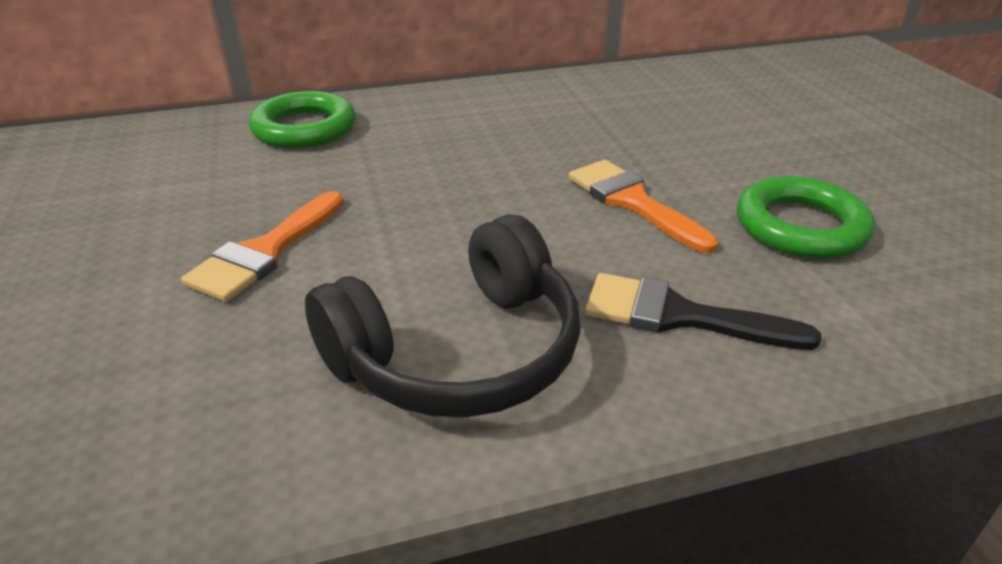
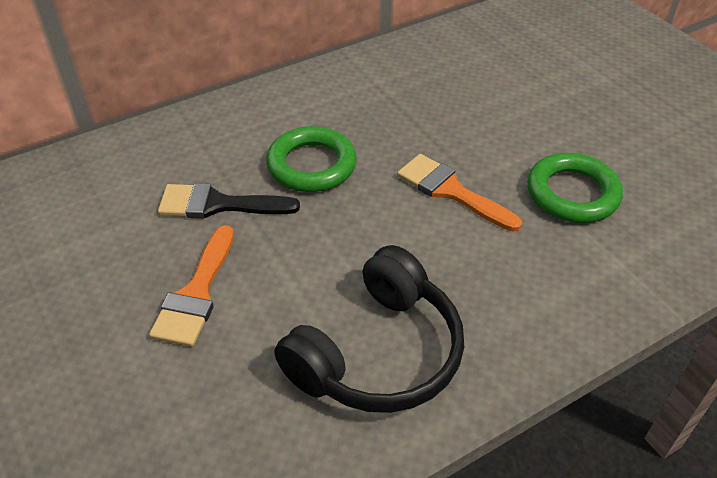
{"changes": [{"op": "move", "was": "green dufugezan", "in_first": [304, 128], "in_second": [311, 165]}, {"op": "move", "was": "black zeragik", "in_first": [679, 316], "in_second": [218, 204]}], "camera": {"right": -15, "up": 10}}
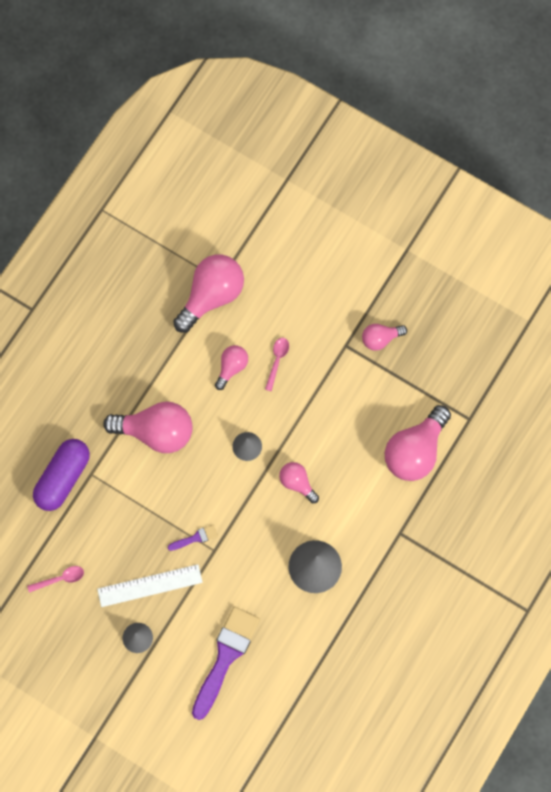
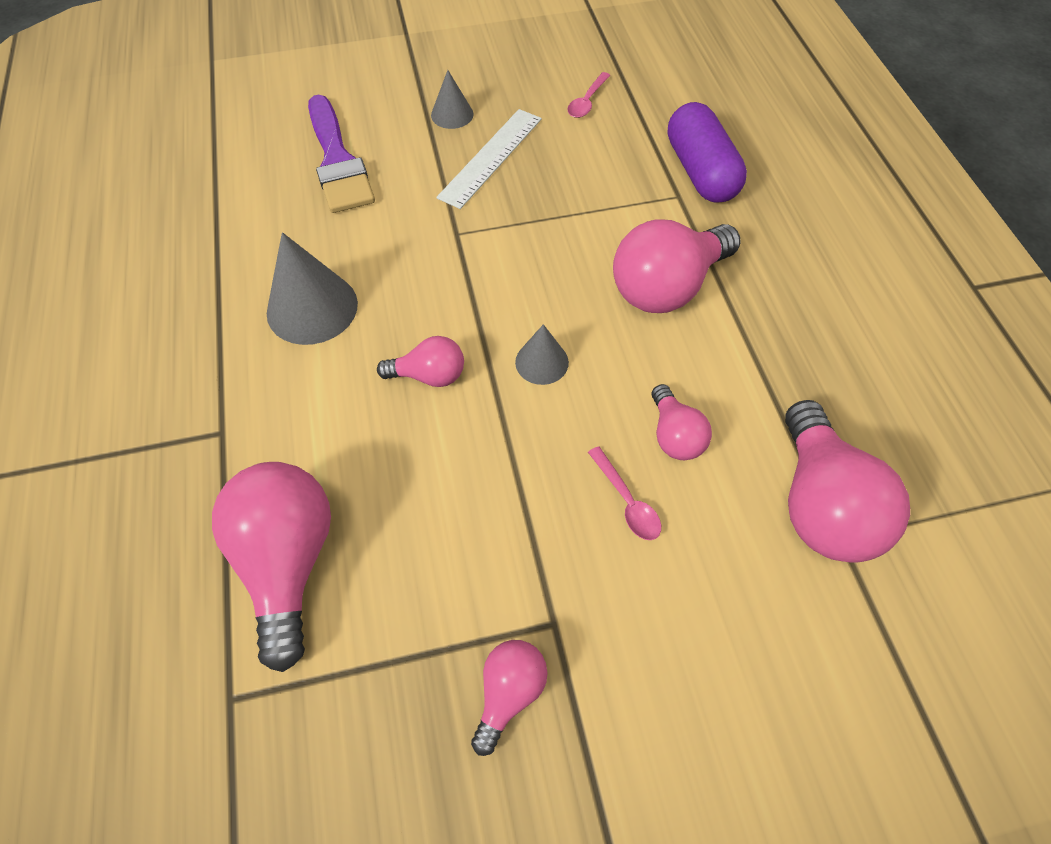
{"changes": [{"op": "delete", "was": "purple zeragik", "in_first": [195, 538]}], "camera": {"right": 135, "up": -15}}
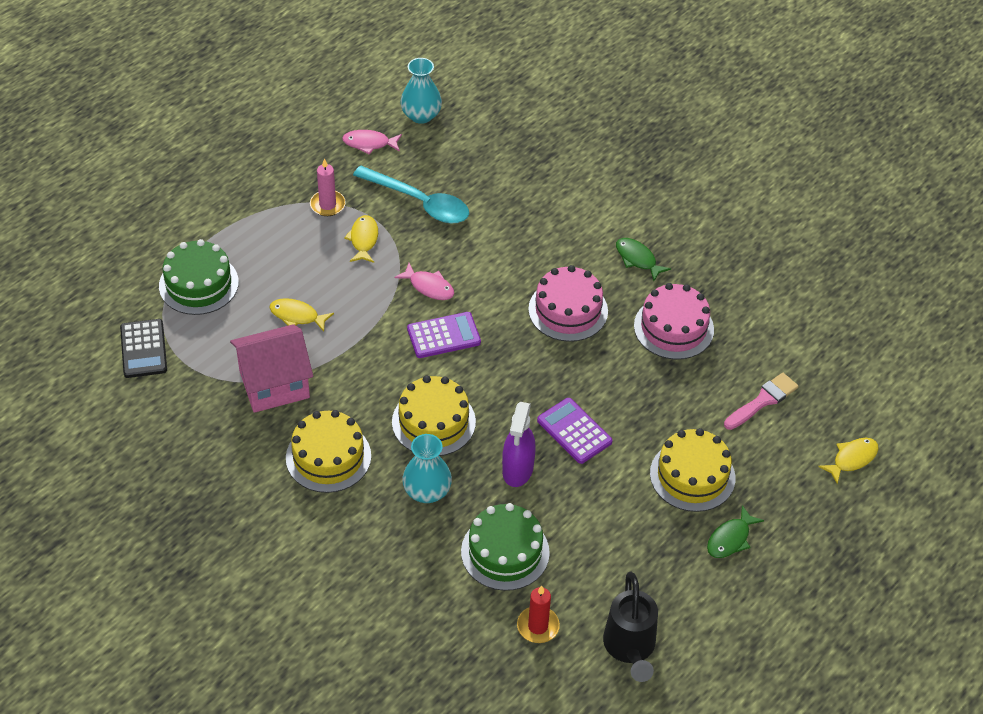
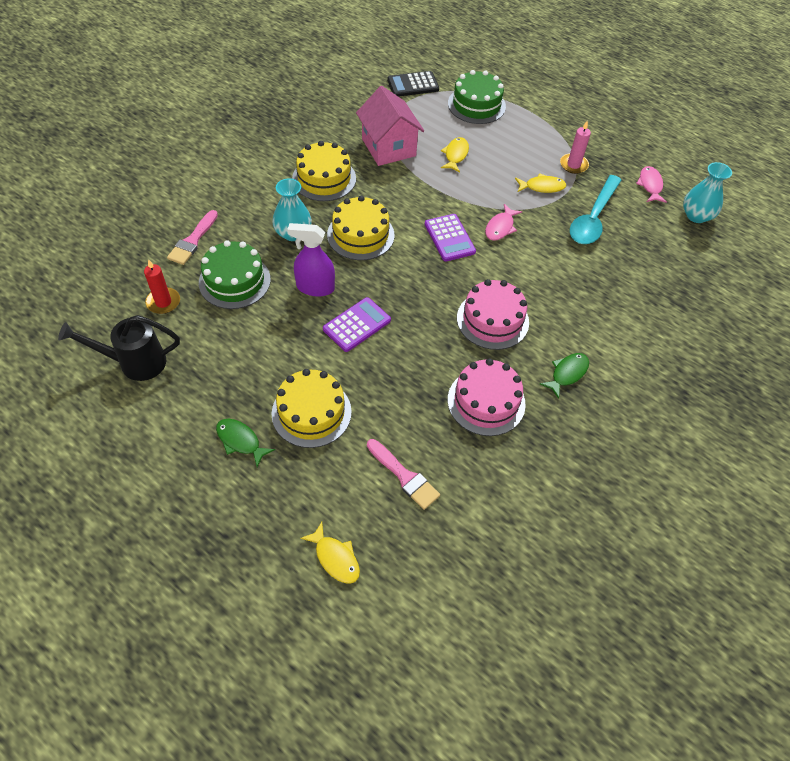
{"changes": [{"op": "insert", "now": "pink zeragik", "in_second": [193, 240]}], "camera": {"right": 85, "up": 5}}
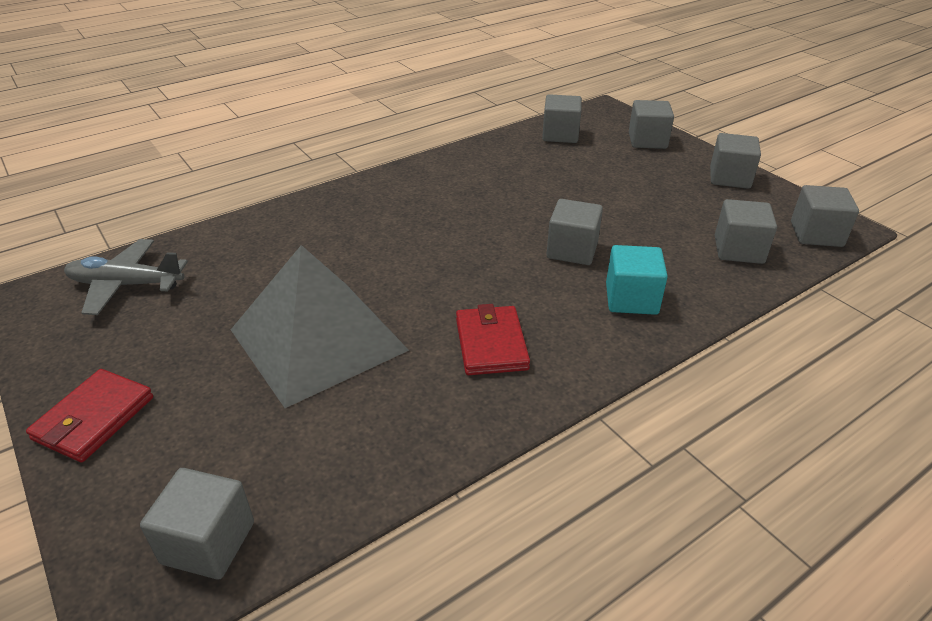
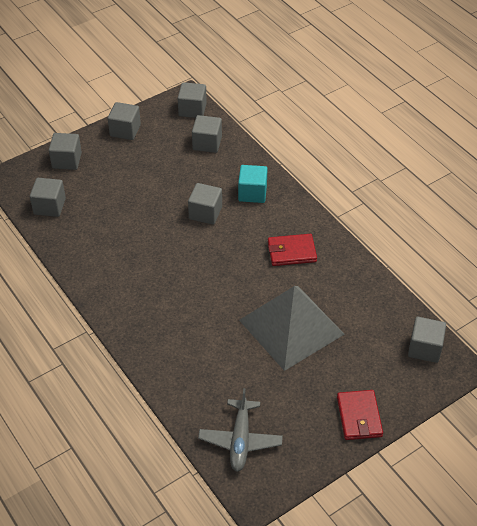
{"changes": [{"op": "rotate", "was": "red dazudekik", "in_first": [94, 418], "in_second": [359, 417], "clockwise": 60}], "camera": {"right": -90, "up": 10}}
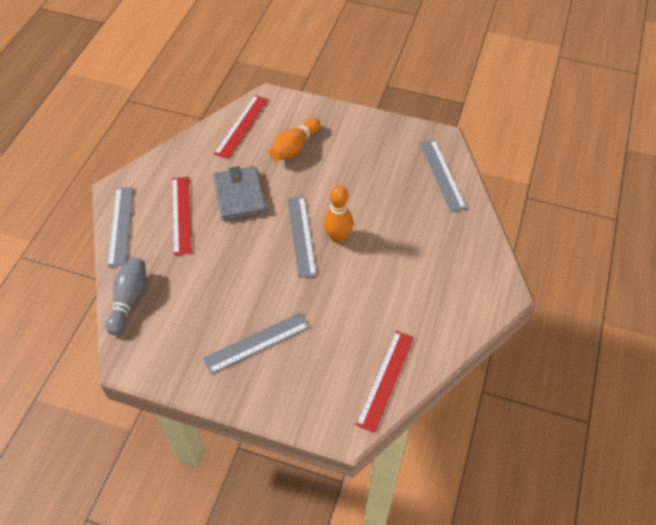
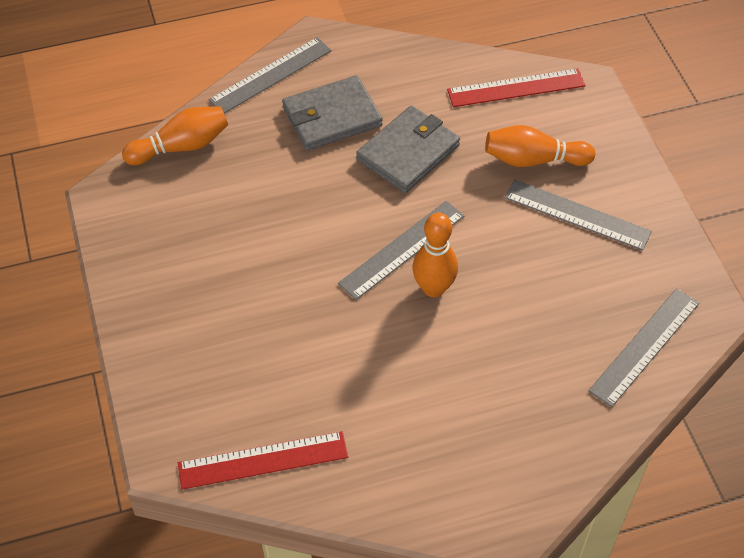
{"changes": [{"op": "recolor", "was": "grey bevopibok", "now": "orange bevopibok", "in_first": [129, 300], "in_second": [181, 146]}, {"op": "replace", "was": "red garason", "now": "grey dazudekik", "in_first": [181, 214], "in_second": [332, 117]}, {"op": "move", "was": "grey garason", "in_first": [256, 342], "in_second": [577, 215]}], "camera": {"right": 55, "up": 0}}
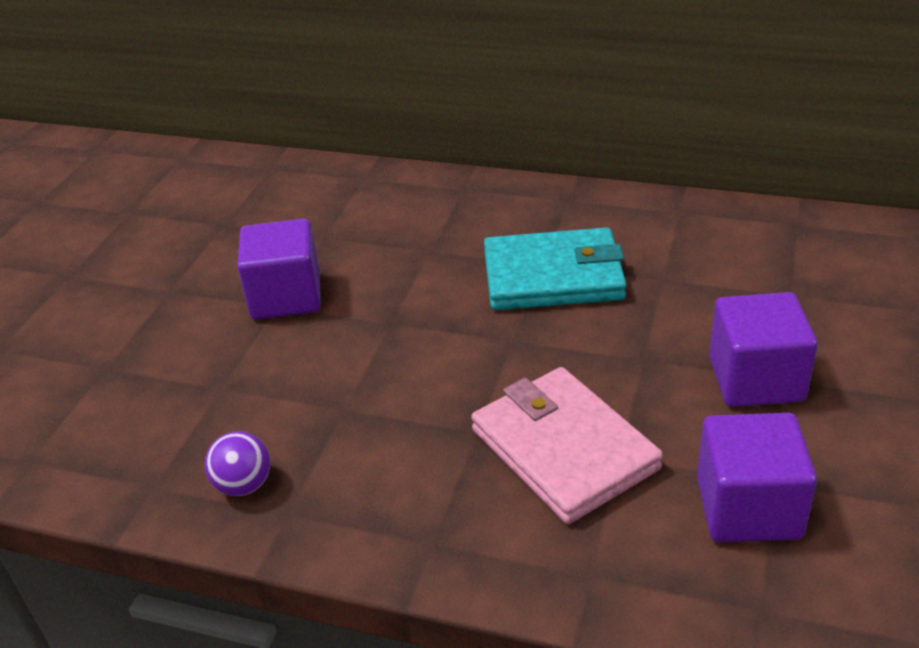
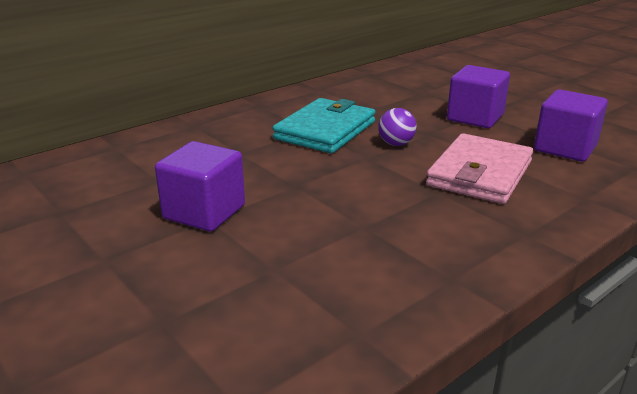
{"changes": [{"op": "move", "was": "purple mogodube", "in_first": [244, 485], "in_second": [396, 144]}, {"op": "rotate", "was": "pink dazudekik", "in_first": [563, 449], "in_second": [480, 173], "clockwise": -60}], "camera": {"right": -60, "up": -10}}
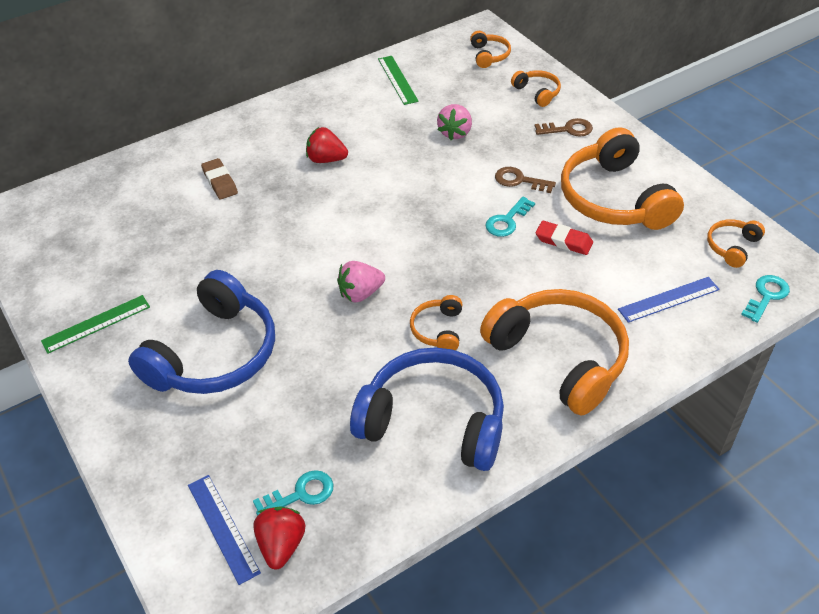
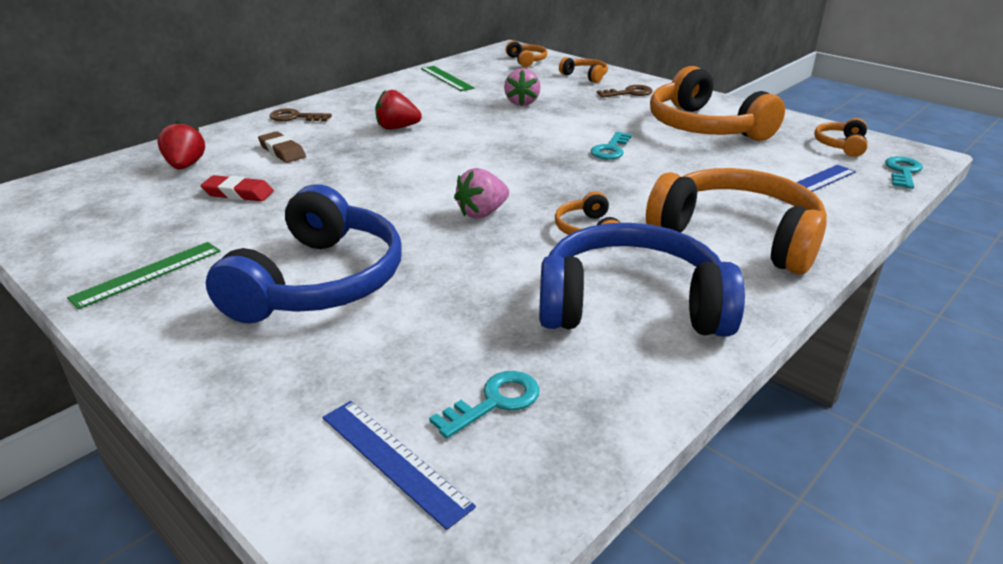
{"changes": [{"op": "move", "was": "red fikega", "in_first": [281, 545], "in_second": [185, 166]}, {"op": "move", "was": "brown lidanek", "in_first": [519, 180], "in_second": [295, 117]}, {"op": "move", "was": "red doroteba", "in_first": [563, 241], "in_second": [238, 193]}], "camera": {"right": -15, "up": -15}}
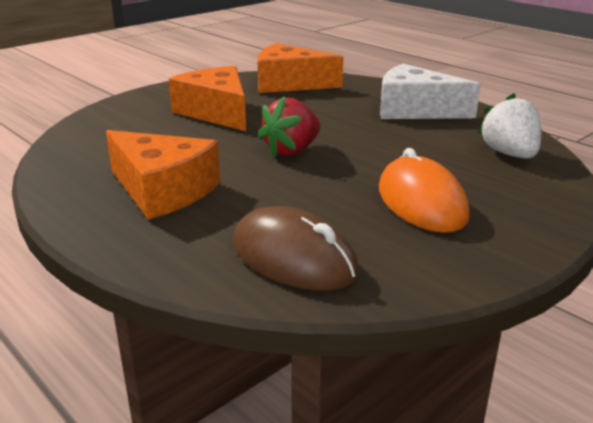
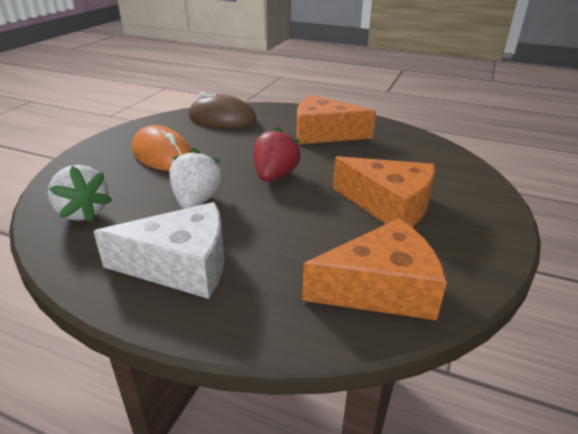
{"changes": [{"op": "insert", "now": "white fikega", "in_second": [197, 201]}], "camera": {"right": 155, "up": 5}}
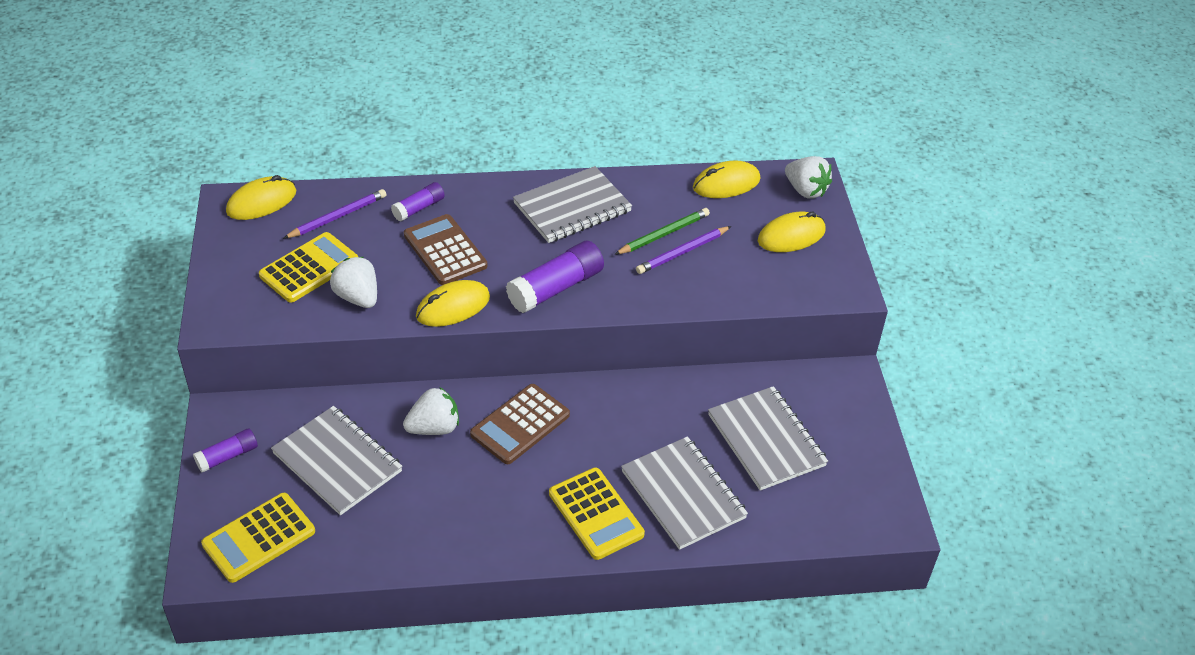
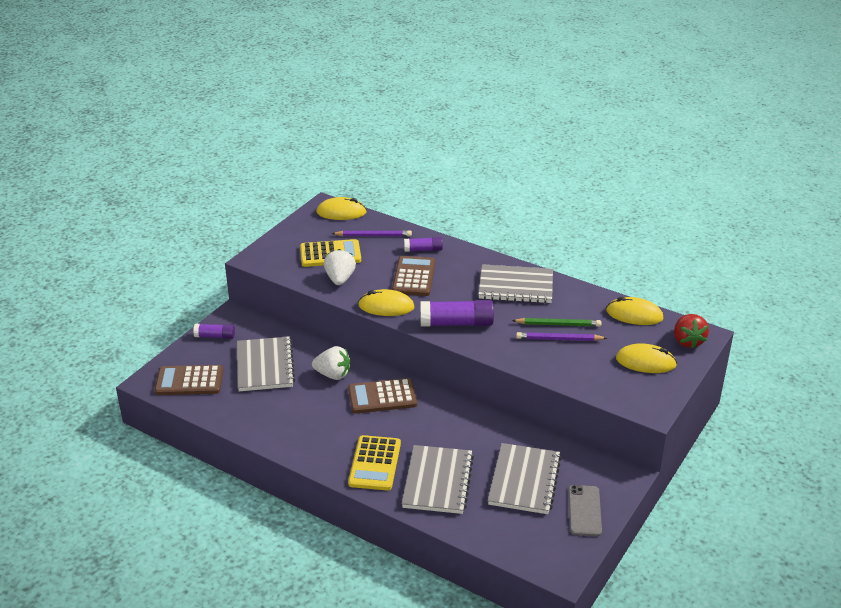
{"changes": [{"op": "recolor", "was": "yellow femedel", "now": "brown femedel", "in_first": [259, 538], "in_second": [189, 381]}, {"op": "recolor", "was": "white fikega", "now": "red fikega", "in_first": [805, 190], "in_second": [687, 341]}, {"op": "insert", "now": "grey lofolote", "in_second": [584, 511]}], "camera": {"right": 40, "up": -10}}
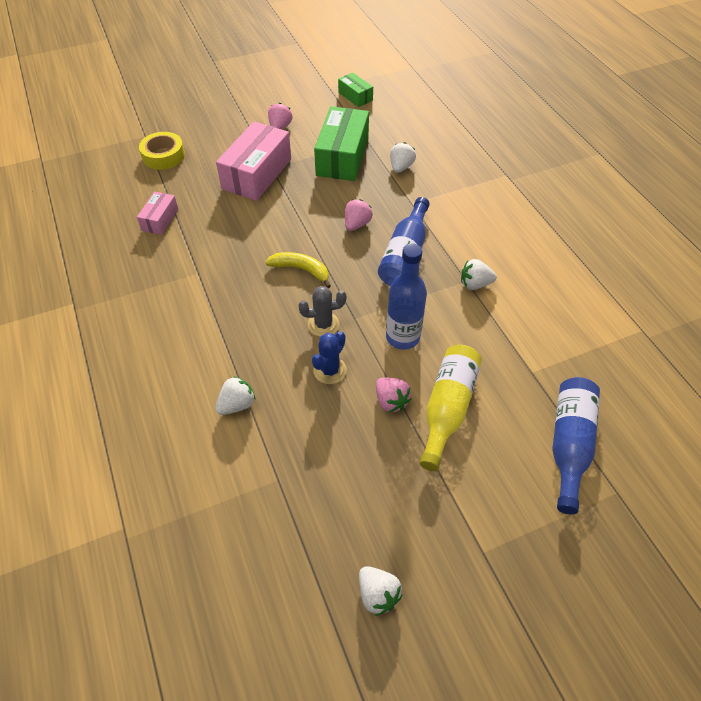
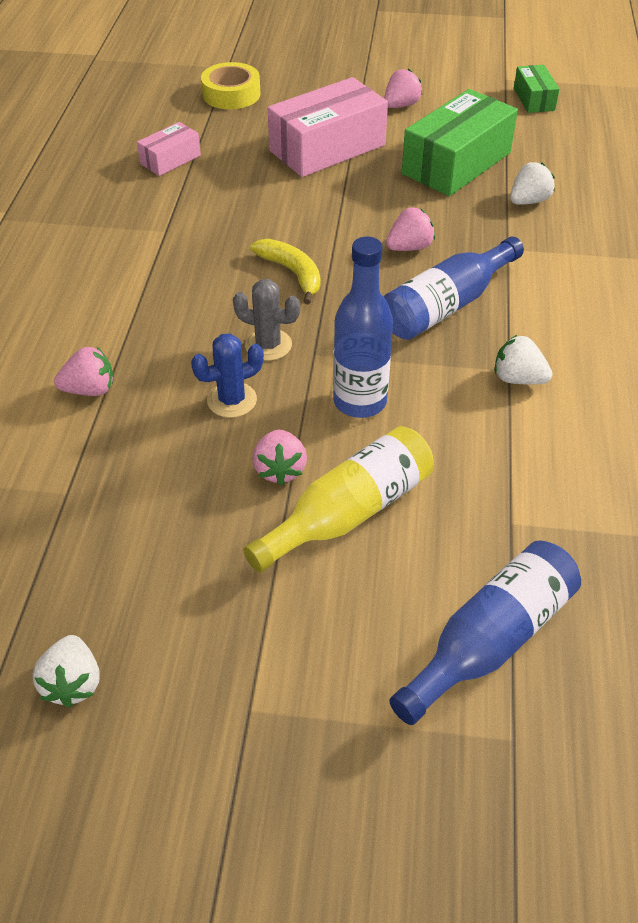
{"changes": [{"op": "recolor", "was": "white fikega", "now": "pink fikega", "in_first": [237, 405], "in_second": [90, 390]}], "camera": {"right": 30, "up": -5}}
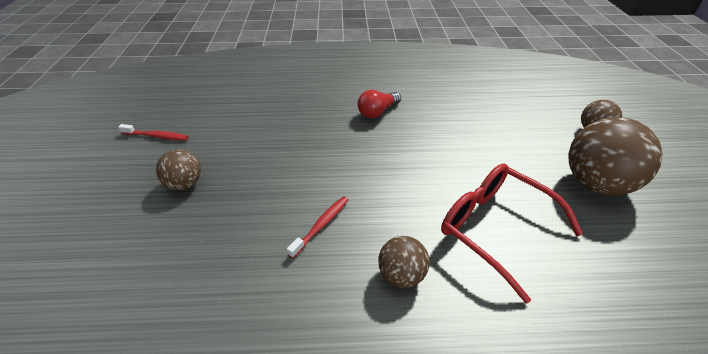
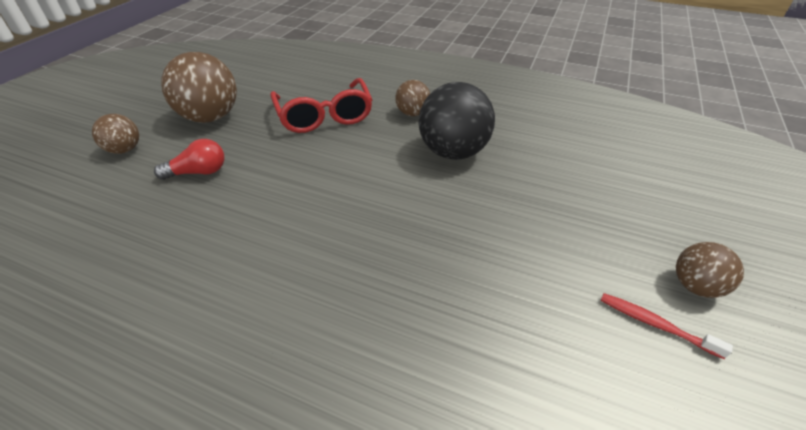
{"changes": [{"op": "move", "was": "brown mogodube", "in_first": [185, 184], "in_second": [695, 286]}, {"op": "replace", "was": "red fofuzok", "now": "black mogodube", "in_first": [321, 225], "in_second": [453, 152]}, {"op": "move", "was": "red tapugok", "in_first": [377, 112], "in_second": [199, 172]}], "camera": {"right": -155, "up": 0}}
